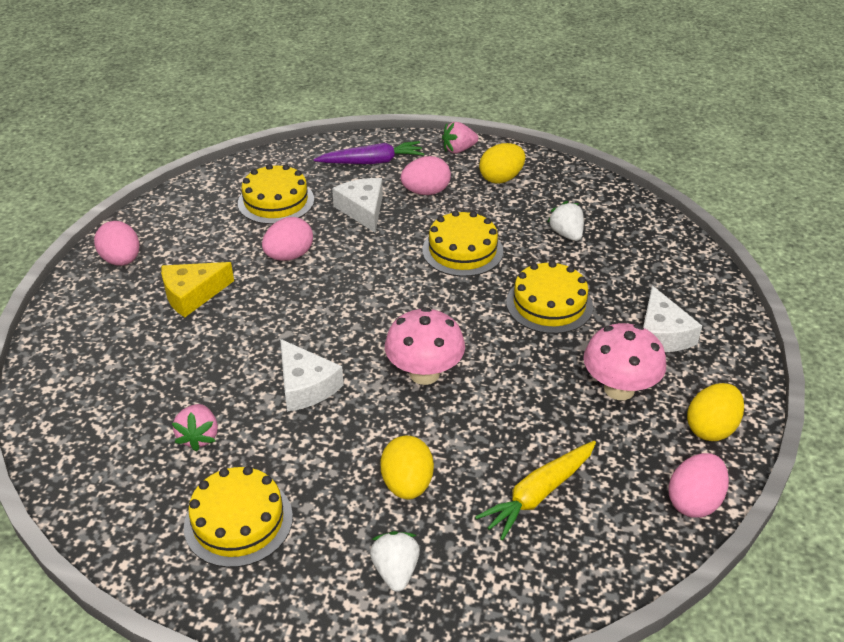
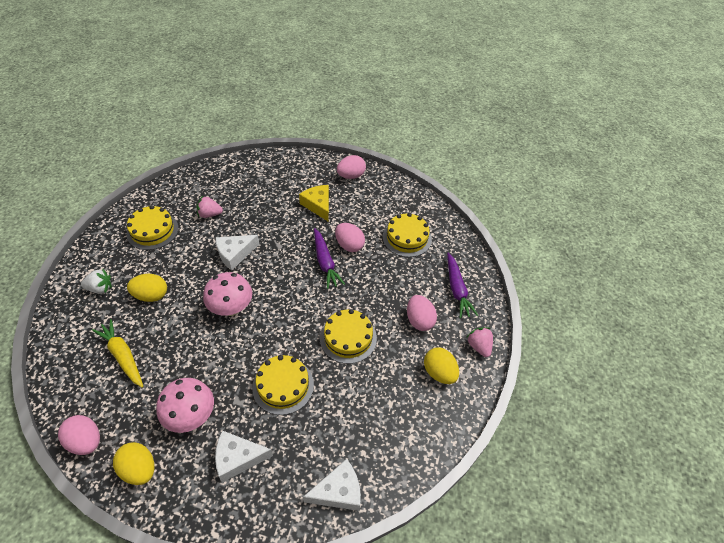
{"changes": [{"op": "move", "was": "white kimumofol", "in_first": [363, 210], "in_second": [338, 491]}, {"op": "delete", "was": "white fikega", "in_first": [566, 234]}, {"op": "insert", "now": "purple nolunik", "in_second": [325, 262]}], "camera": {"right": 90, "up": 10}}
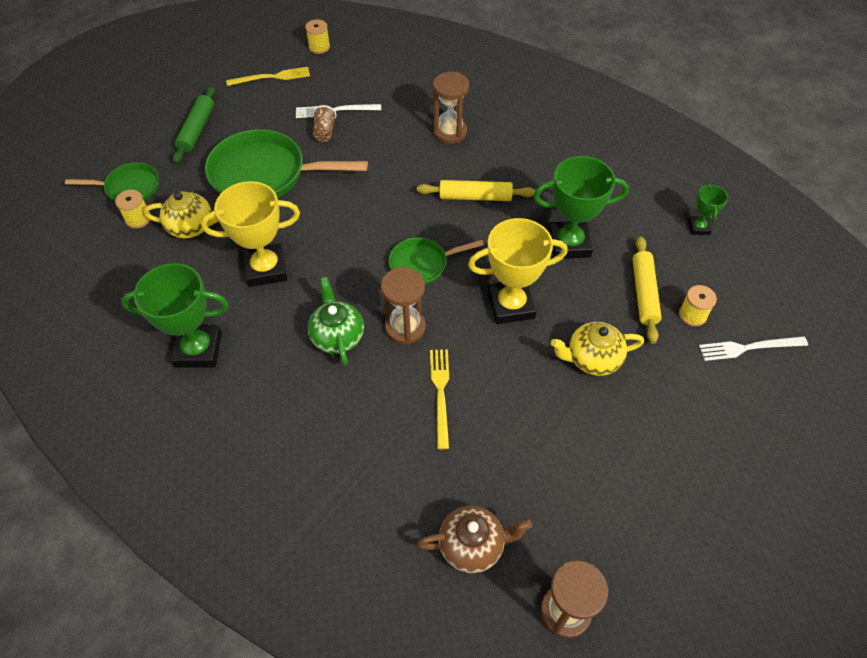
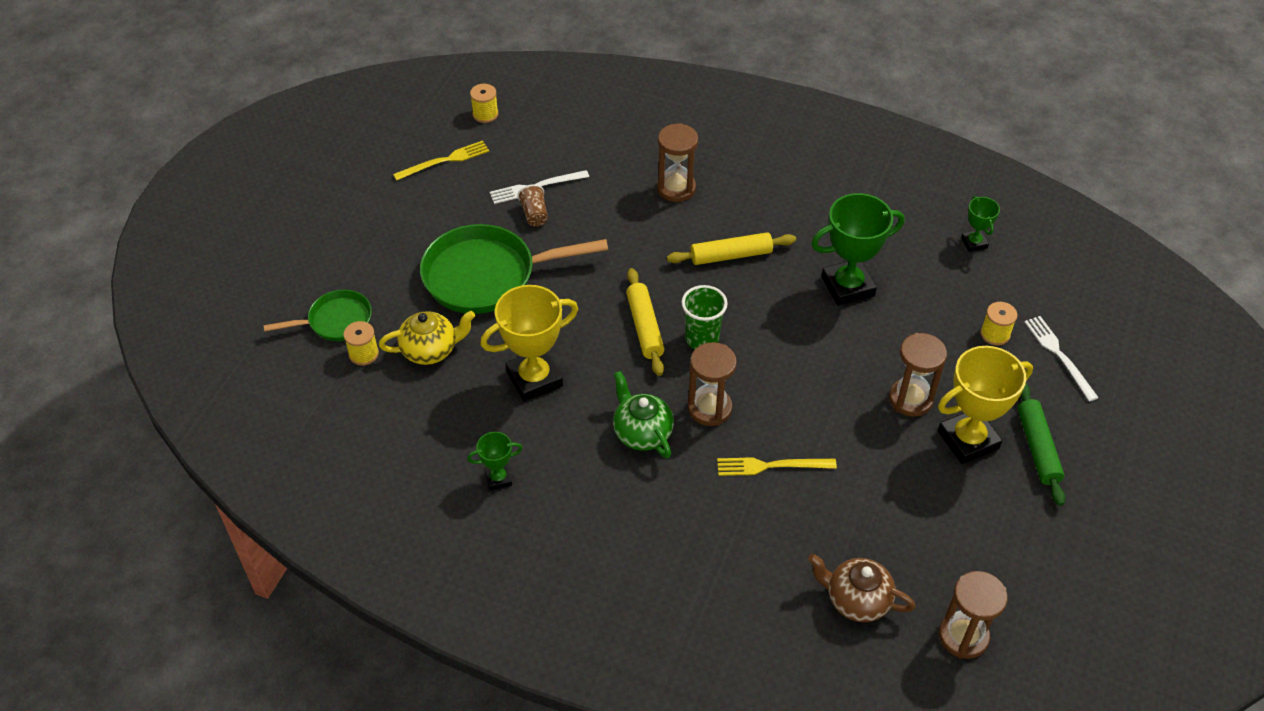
{"changes": [{"op": "resize", "was": "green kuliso", "in_first": [198, 350], "in_second": [498, 478], "ratio": 0.51}, {"op": "move", "was": "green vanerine", "in_first": [197, 130], "in_second": [1037, 448]}, {"op": "replace", "was": "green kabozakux", "now": "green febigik", "in_first": [422, 264], "in_second": [702, 339]}, {"op": "rotate", "was": "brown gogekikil", "in_first": [472, 545], "in_second": [856, 600], "clockwise": -135}, {"op": "rotate", "was": "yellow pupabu", "in_first": [440, 393], "in_second": [771, 466], "clockwise": -75}, {"op": "move", "was": "yellow kuliso", "in_first": [511, 305], "in_second": [968, 440]}, {"op": "replace", "was": "yellow gogekikil", "now": "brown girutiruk", "in_first": [592, 359], "in_second": [910, 399]}, {"op": "move", "was": "yellow vanerine", "in_first": [644, 293], "in_second": [645, 327]}, {"op": "rotate", "was": "white pupabu", "in_first": [749, 348], "in_second": [1059, 355], "clockwise": 90}], "camera": {"right": -15, "up": -5}}
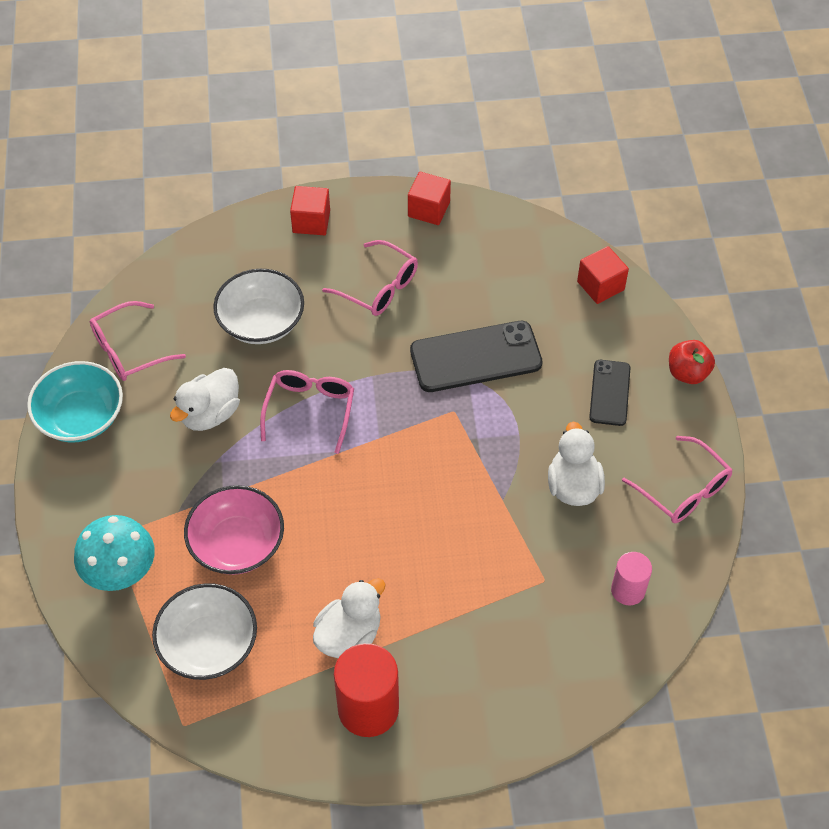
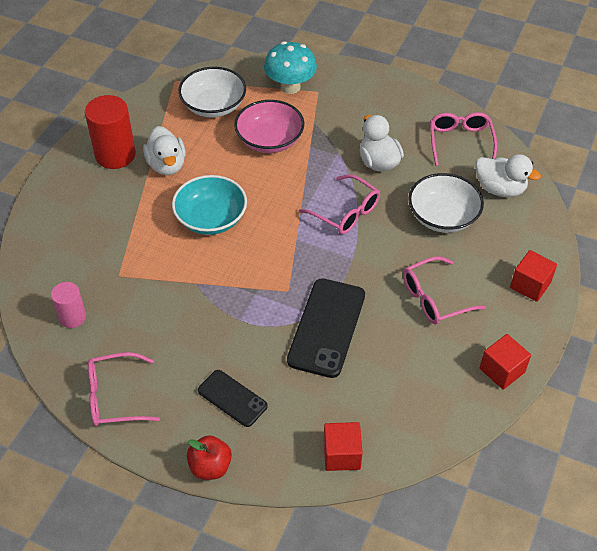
{"changes": [{"op": "move", "was": "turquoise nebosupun", "in_first": [81, 417], "in_second": [211, 218]}, {"op": "move", "was": "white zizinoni", "in_first": [573, 486], "in_second": [500, 189]}], "camera": {"right": 120, "up": -5}}
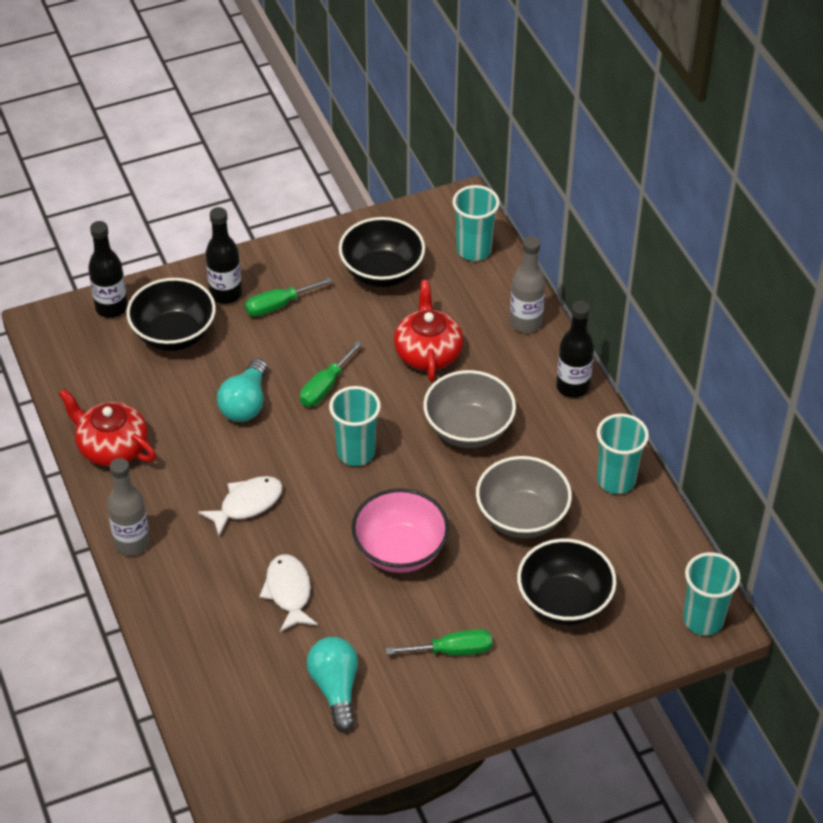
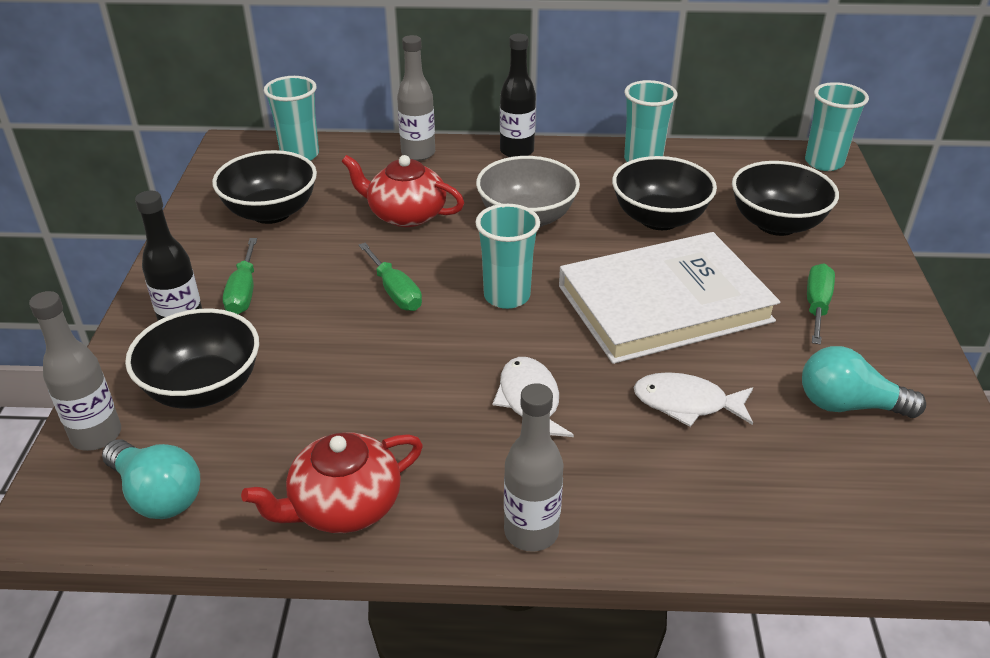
{"changes": [{"op": "recolor", "was": "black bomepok", "now": "grey bomepok", "in_first": [111, 308], "in_second": [96, 435]}, {"op": "move", "was": "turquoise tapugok", "in_first": [245, 403], "in_second": [157, 495]}, {"op": "replace", "was": "pink nebosupun", "now": "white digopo", "in_first": [400, 551], "in_second": [664, 303]}, {"op": "recolor", "was": "grey nebosupun", "now": "black nebosupun", "in_first": [521, 517], "in_second": [659, 219]}], "camera": {"right": -65, "up": -10}}
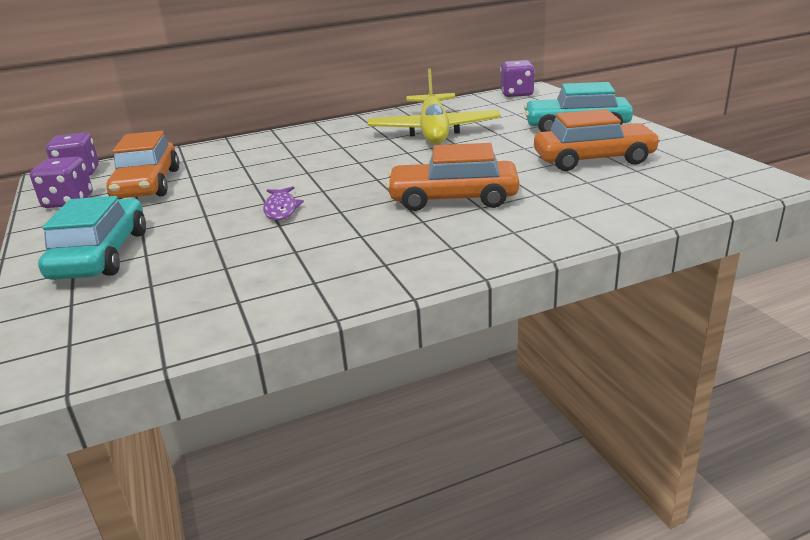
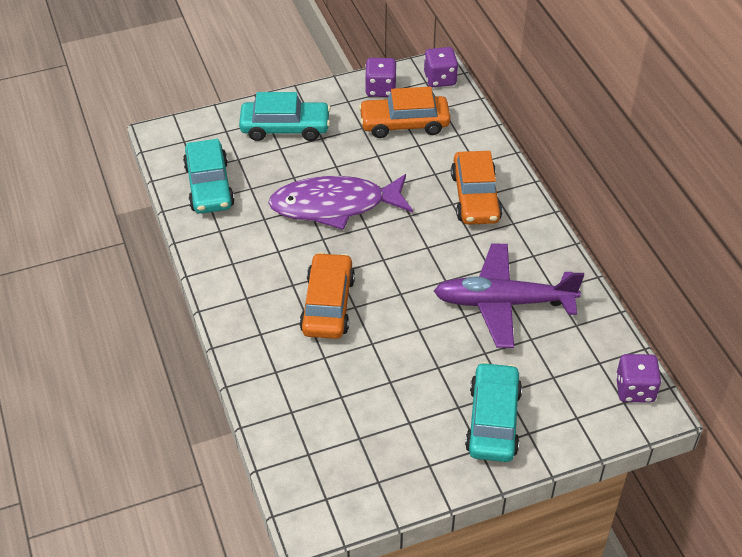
{"changes": [{"op": "resize", "was": "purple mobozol", "in_first": [281, 209], "in_second": [335, 205], "ratio": 2.37}, {"op": "recolor", "was": "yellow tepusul", "now": "purple tepusul", "in_first": [434, 131], "in_second": [503, 303]}, {"op": "move", "was": "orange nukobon", "in_first": [593, 159], "in_second": [475, 197]}, {"op": "insert", "now": "turquoise nukobon", "in_second": [209, 186]}], "camera": {"right": 90, "up": 20}}
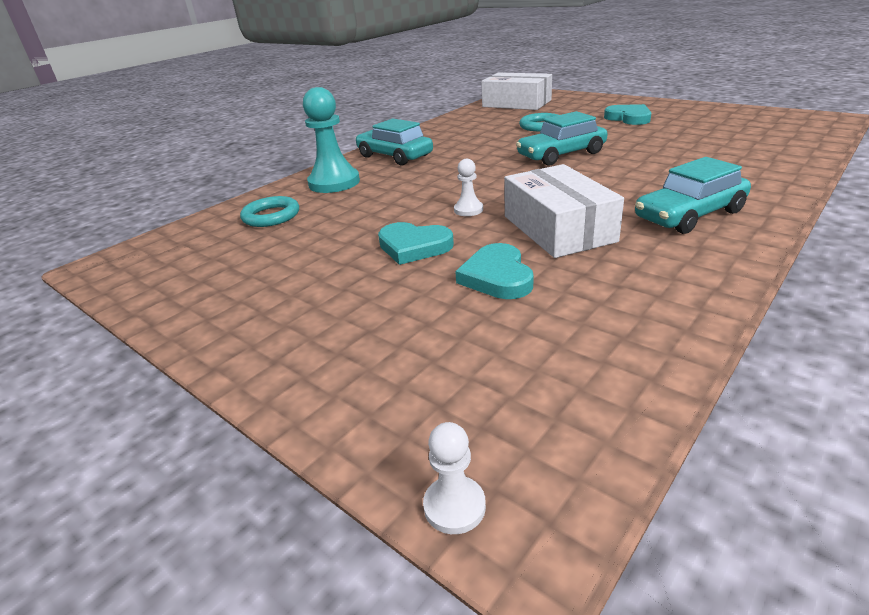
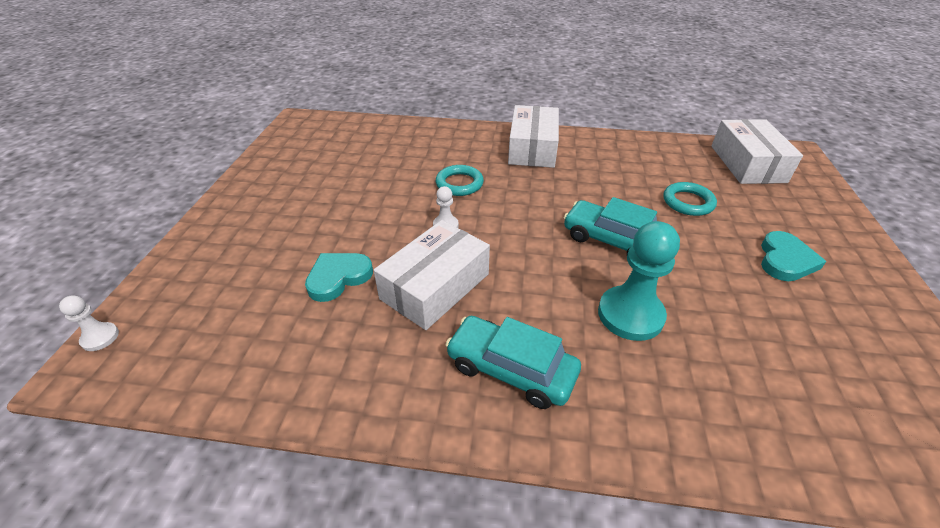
{"changes": [{"op": "move", "was": "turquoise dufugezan", "in_first": [271, 216], "in_second": [459, 184]}, {"op": "move", "was": "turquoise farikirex", "in_first": [334, 183], "in_second": [630, 315]}, {"op": "replace", "was": "turquoise nukobon", "now": "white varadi", "in_first": [395, 156], "in_second": [532, 148]}, {"op": "delete", "was": "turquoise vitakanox", "in_first": [414, 247]}], "camera": {"right": 55, "up": 10}}
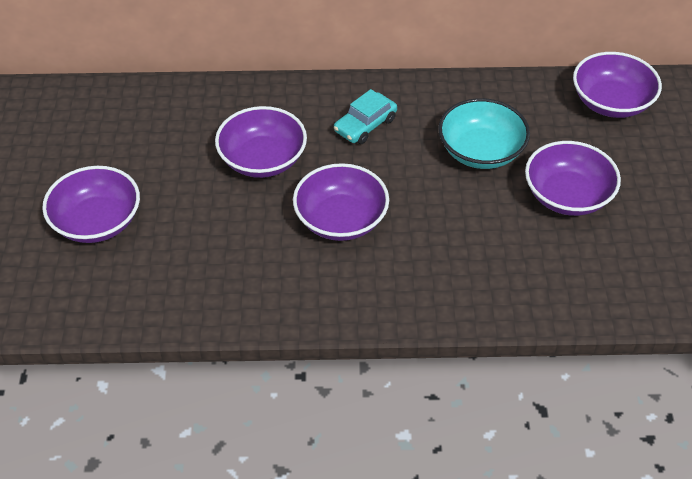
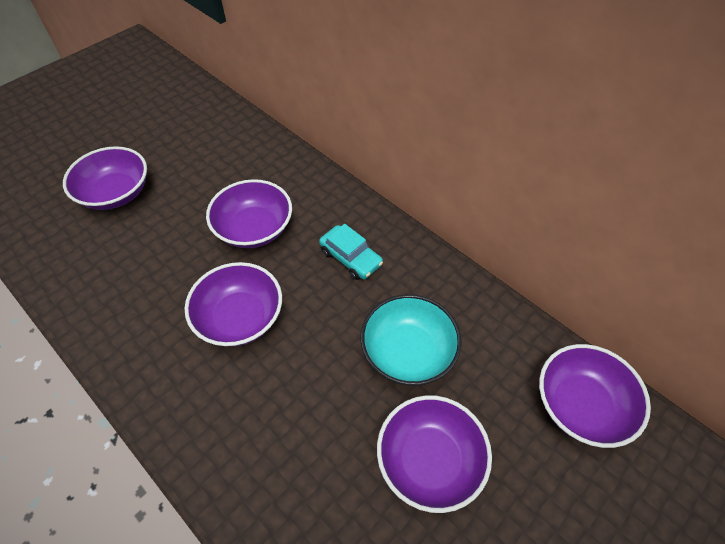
{"changes": [{"op": "rotate", "was": "turquoise nukobon", "in_first": [365, 125], "in_second": [351, 258], "clockwise": -135}], "camera": {"right": 45, "up": 5}}
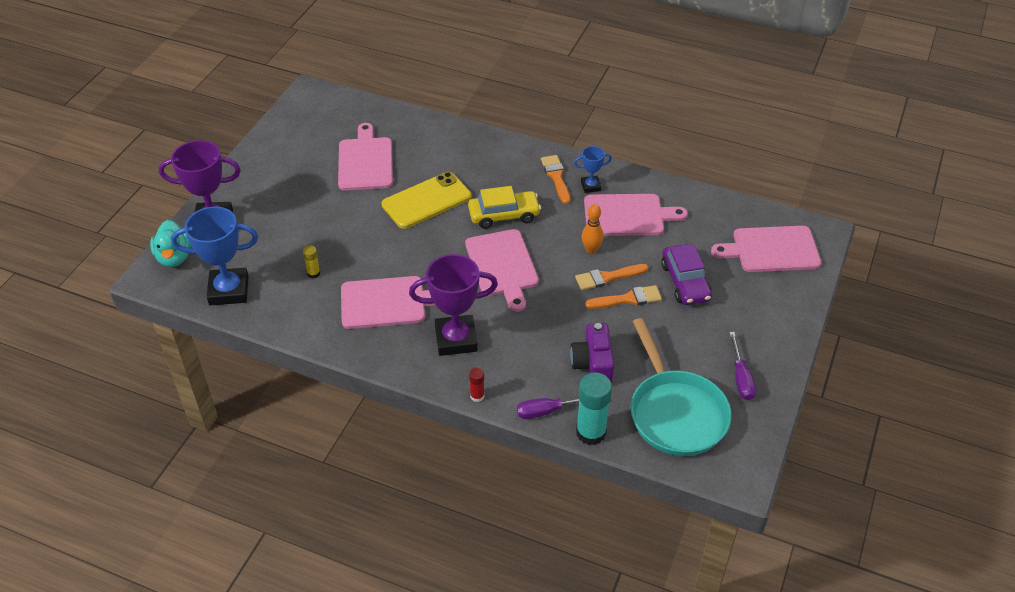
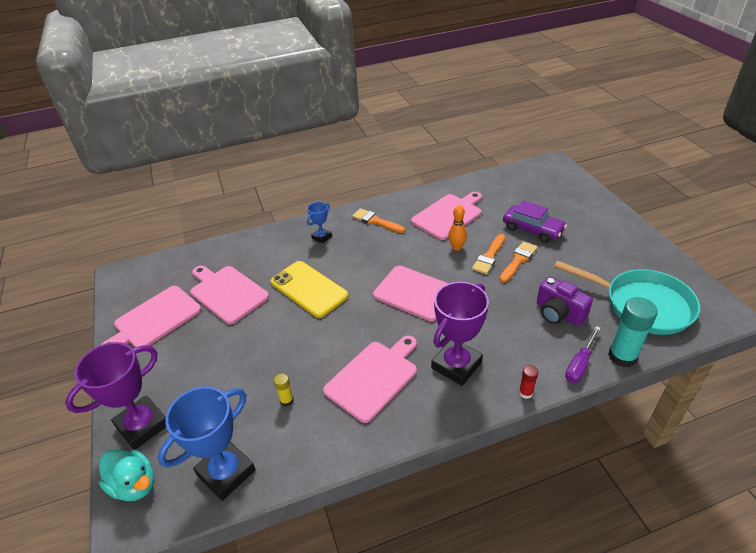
{"changes": [{"op": "rotate", "was": "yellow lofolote", "in_first": [426, 201], "in_second": [309, 289], "clockwise": -60}, {"op": "delete", "was": "yellow nukobon", "in_first": [504, 215]}, {"op": "move", "was": "blue kuliso", "in_first": [591, 186], "in_second": [321, 237]}, {"op": "move", "was": "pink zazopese", "in_first": [771, 250], "in_second": [154, 319]}, {"op": "delete", "was": "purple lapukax", "in_first": [741, 377]}], "camera": {"right": -40, "up": -5}}
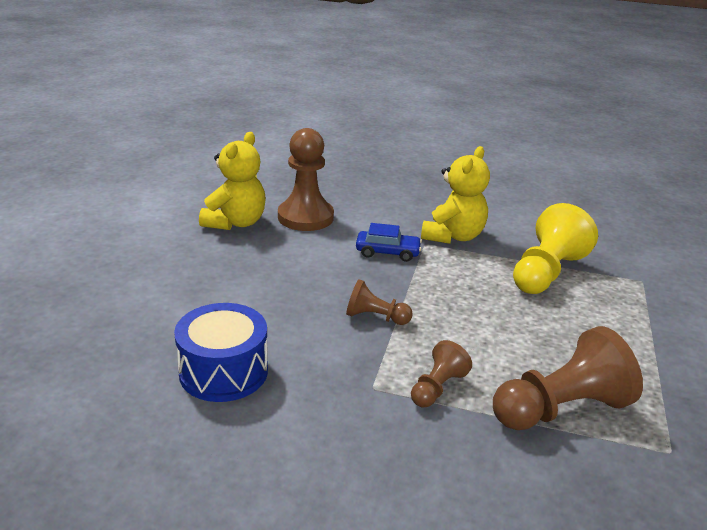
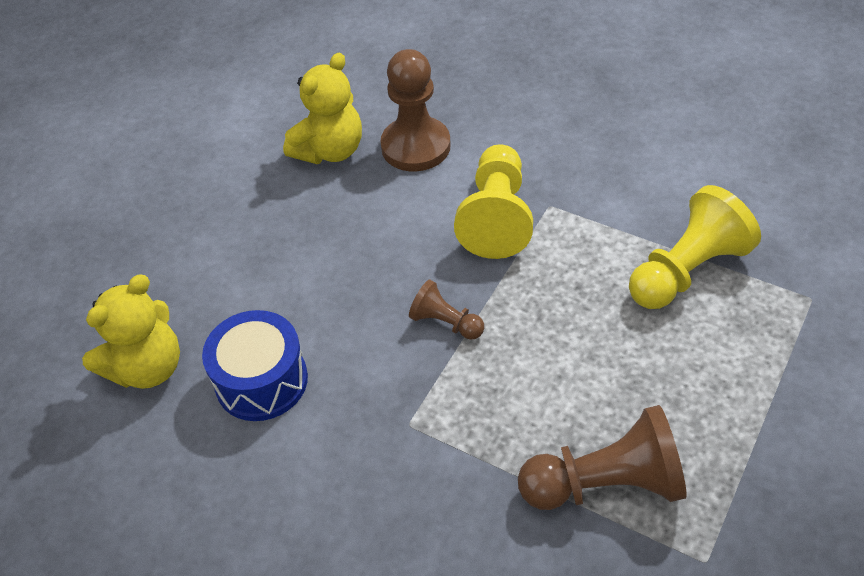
{"changes": [{"op": "replace", "was": "blue nukobon", "now": "yellow farikirex", "in_first": [387, 252], "in_second": [496, 217]}, {"op": "delete", "was": "brown farikirex", "in_first": [437, 388]}, {"op": "move", "was": "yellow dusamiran", "in_first": [453, 236], "in_second": [147, 368]}], "camera": {"right": 20, "up": 20}}
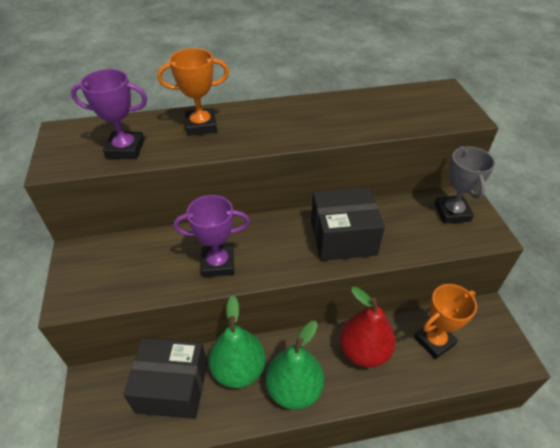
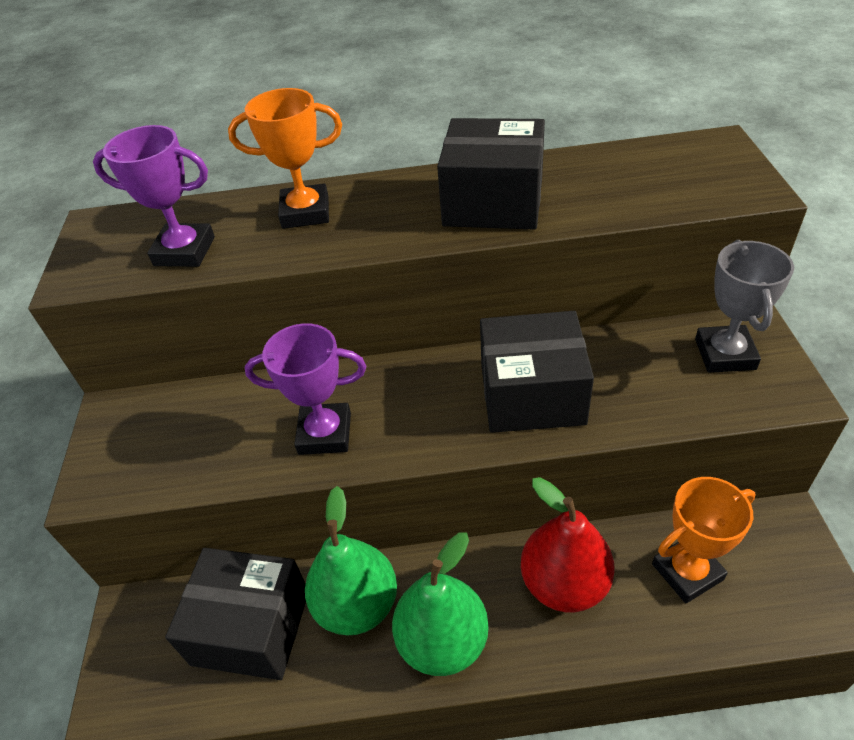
{"changes": [{"op": "insert", "now": "black varadi", "in_second": [493, 202]}], "camera": {"right": 10, "up": 0}}
